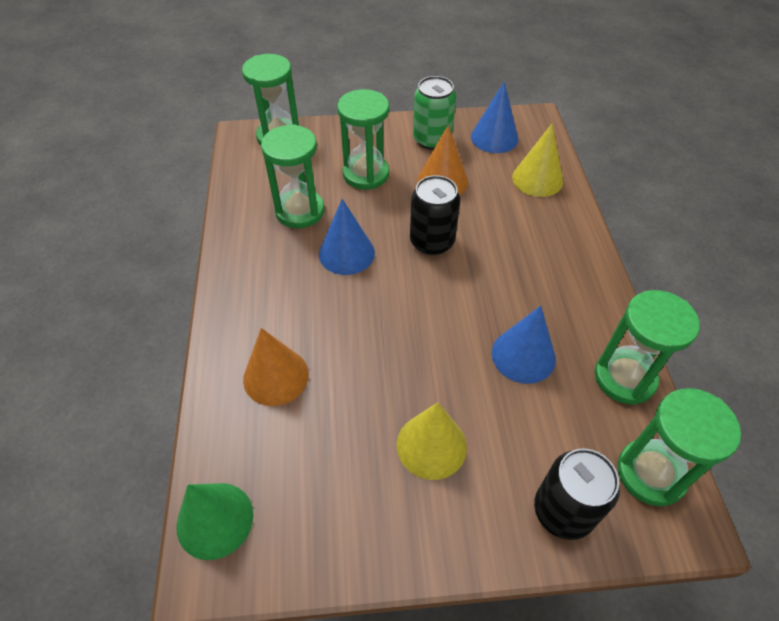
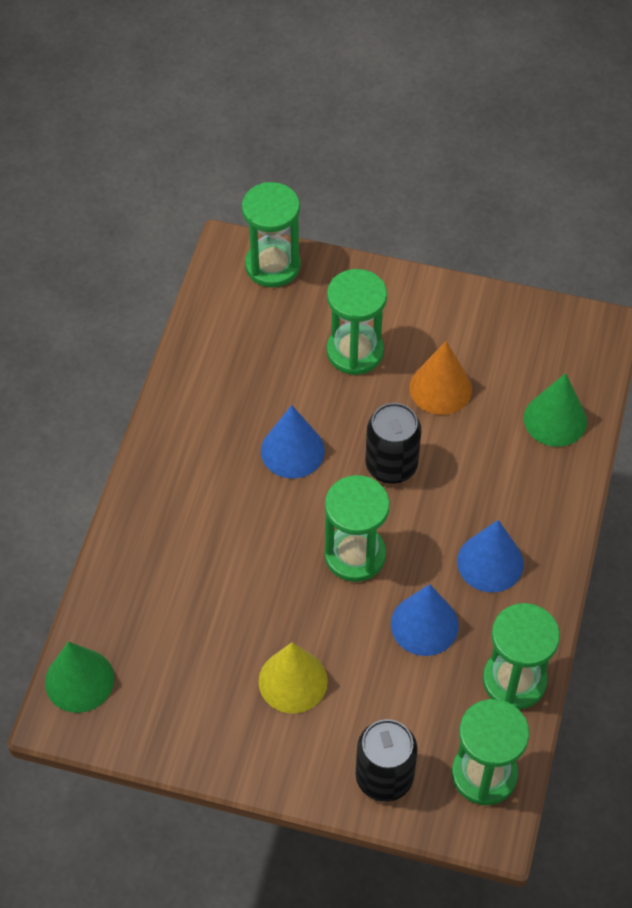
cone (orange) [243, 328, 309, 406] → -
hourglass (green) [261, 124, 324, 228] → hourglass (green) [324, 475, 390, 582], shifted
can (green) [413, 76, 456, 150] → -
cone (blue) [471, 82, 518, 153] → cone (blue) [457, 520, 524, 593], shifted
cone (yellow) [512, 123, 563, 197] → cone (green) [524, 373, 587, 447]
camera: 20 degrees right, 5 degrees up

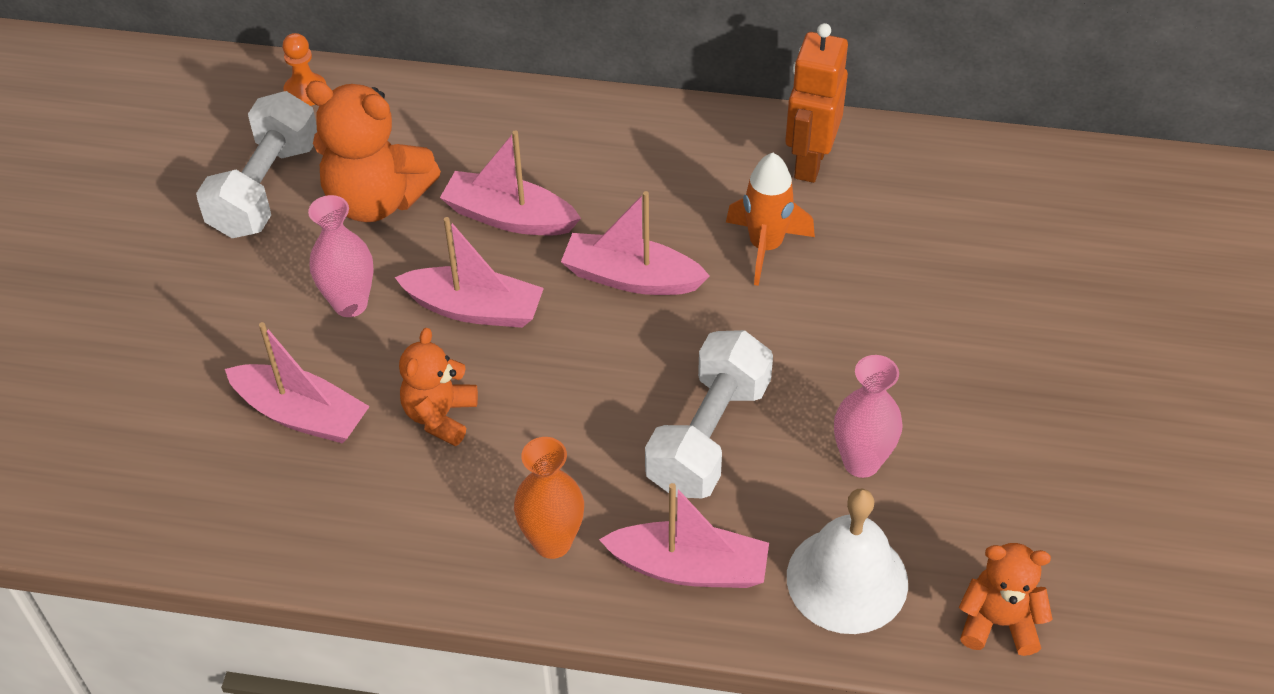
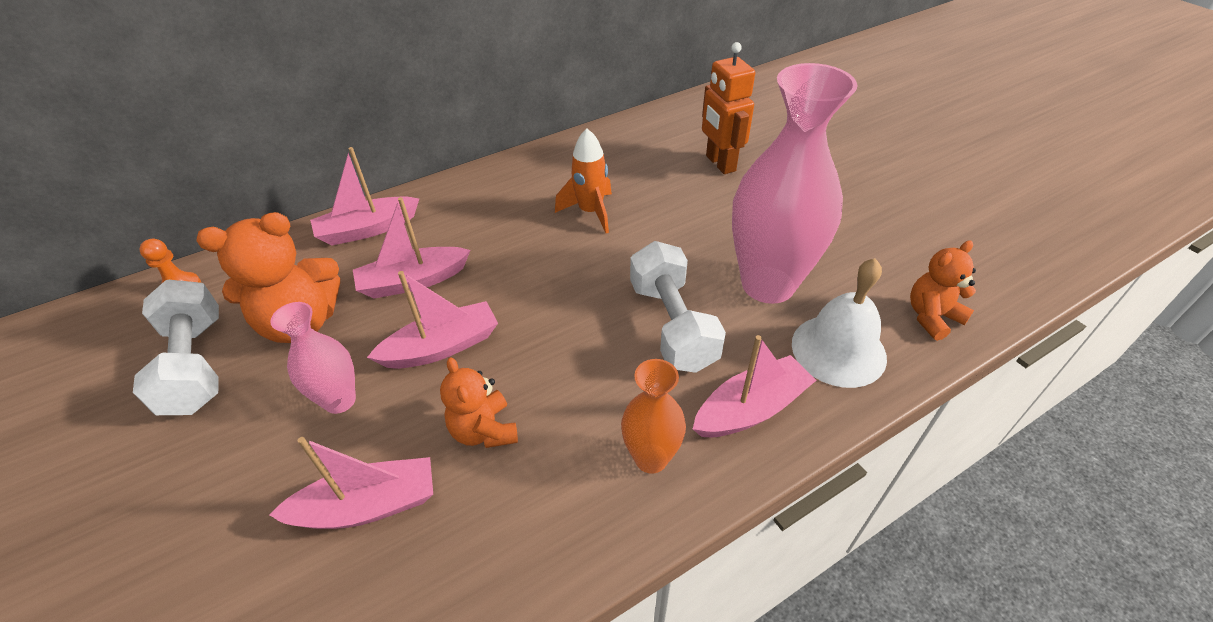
boat (pink) [561, 191, 710, 295] → boat (pink) [310, 147, 419, 246], shifted
robot (orange) [785, 23, 848, 183] → robot (orange) [702, 42, 755, 174], shifted
vase (pink) [834, 355, 903, 478] → vase (pink) [732, 63, 858, 304], x1.98
camera: 40 degrees left, 5 degrees down

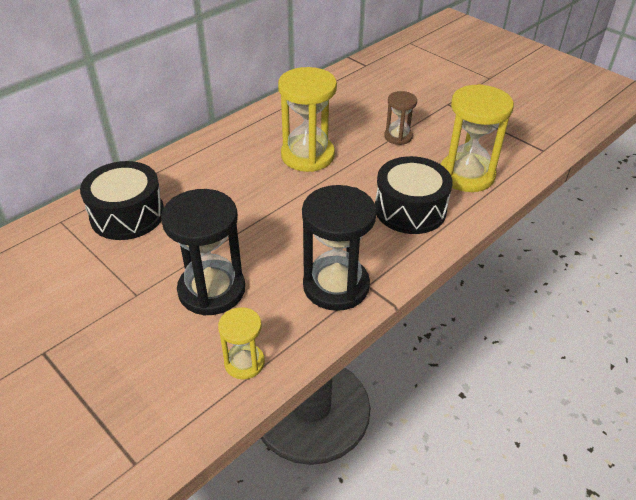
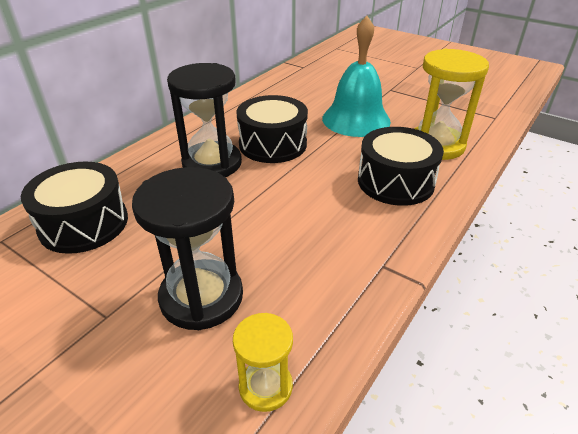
hourglass (yellow) [278, 67, 337, 172] → drum (black) [236, 95, 308, 163]
hourglass (black) [302, 185, 377, 311] → hourglass (black) [167, 63, 242, 177], shifted
hourglass (brown) [384, 91, 417, 145] → bell (turquoise) [322, 16, 391, 137]
camera: 10 degrees left, 5 degrees down

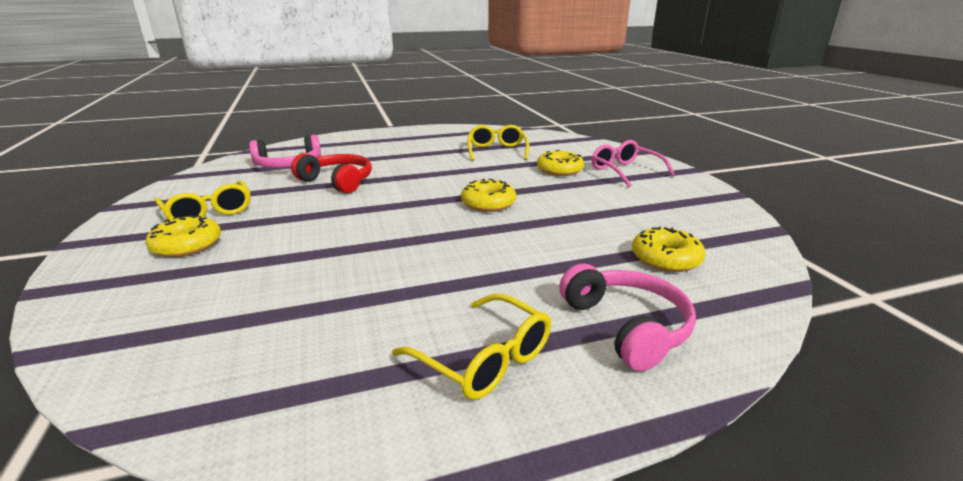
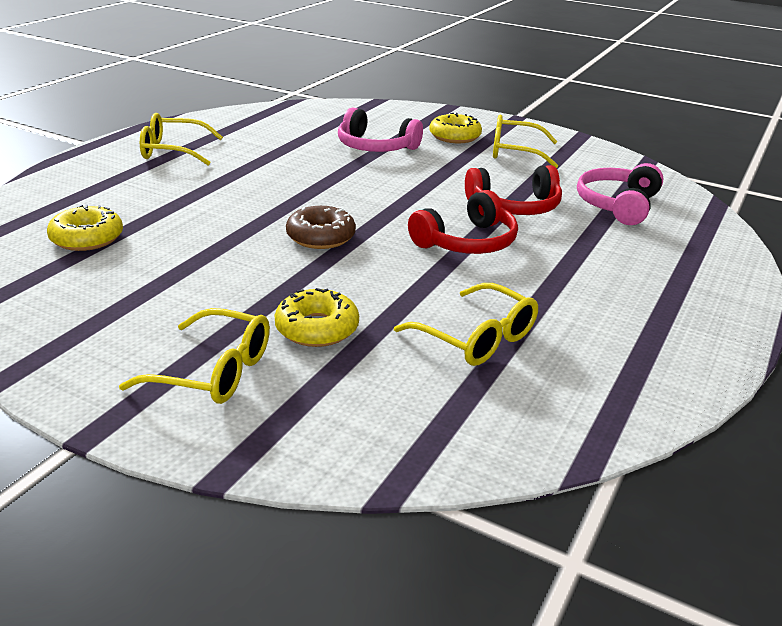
donut (yellow) [461, 179, 516, 212] → donut (brown) [286, 206, 356, 249]
headphones (pink) [559, 264, 696, 371] → headphones (pink) [338, 107, 423, 152], shifted
glasses (pink) [592, 140, 675, 187] → glasses (yellow) [119, 308, 270, 404]
- → headphones (red) [408, 190, 518, 254]
camera: 135 degrees right, 5 degrees up

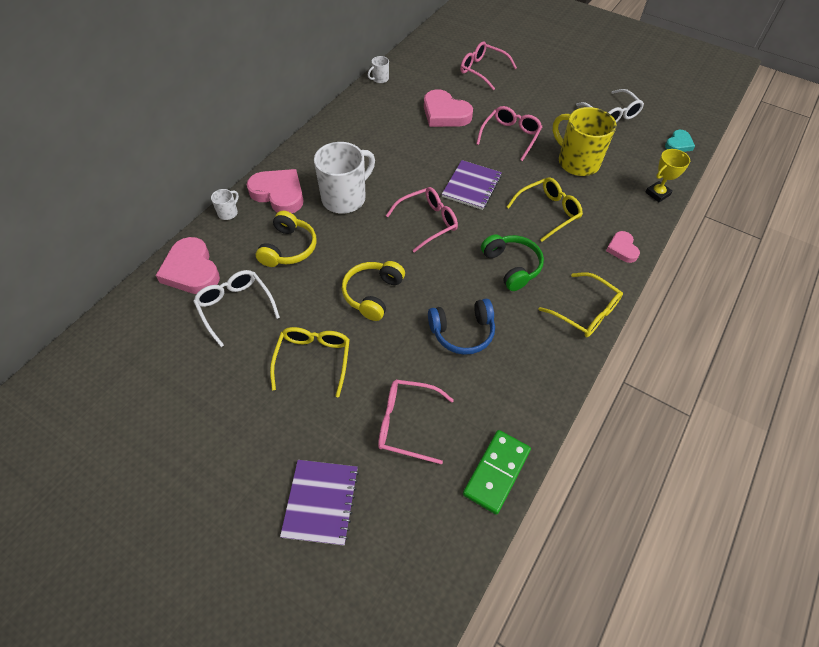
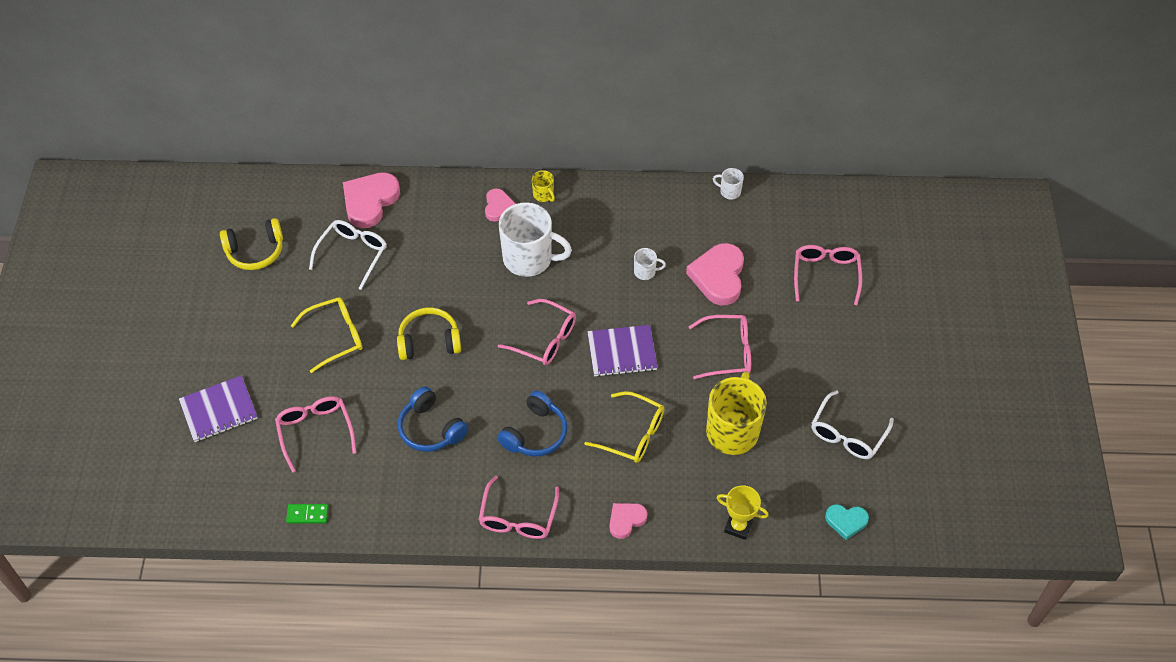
mug (white) [211, 189, 239, 220] → mug (white) [634, 248, 666, 280], shifted
heart (pink) [247, 169, 304, 213] → heart (pink) [485, 188, 516, 222], x0.56
headphones (yellow) [256, 211, 317, 267] → headphones (yellow) [220, 218, 283, 270], shifted
domino (green) [463, 430, 531, 514] → domino (green) [286, 504, 329, 524], x0.57
headphones (green) [481, 234, 544, 291] → headphones (blue) [497, 391, 567, 457]
glasses (yellow) [539, 272, 623, 337] → glasses (pink) [479, 476, 559, 539]
- → mug (yellow) [532, 170, 555, 202]
camera: 60 degrees right, 0 degrees up

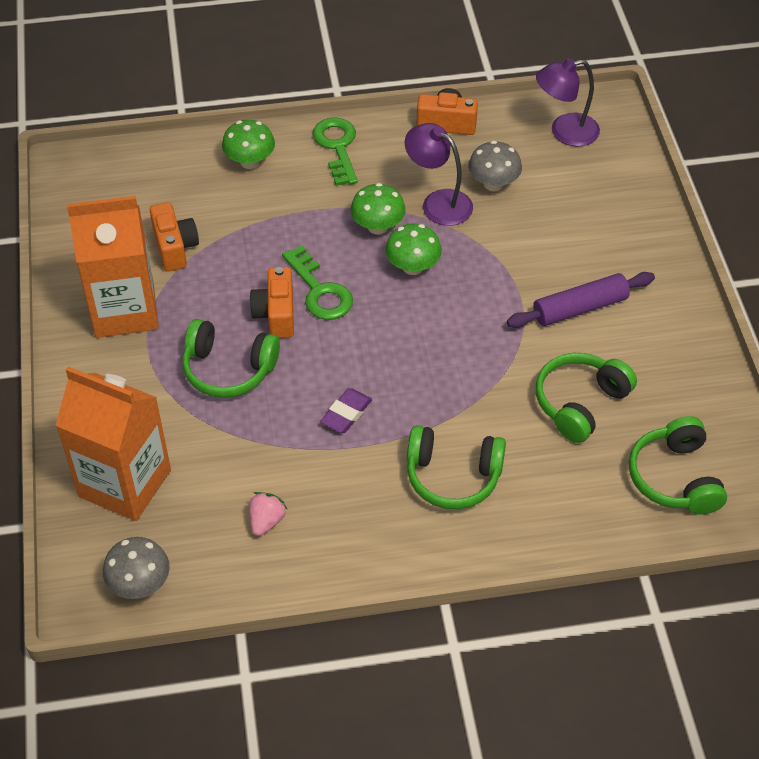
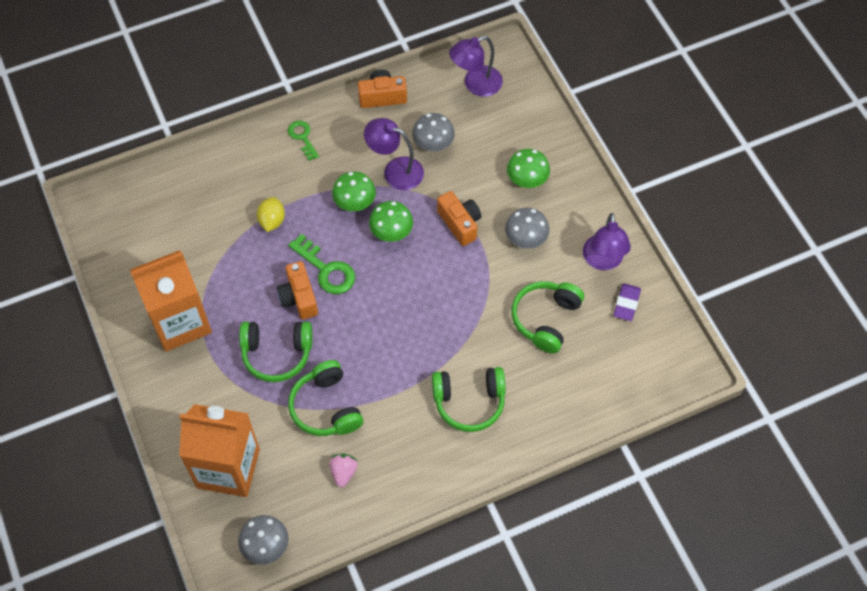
camera (orange) [150, 202, 199, 272] → camera (orange) [437, 191, 481, 246], shifted
mushroom (green) [222, 120, 275, 169] → mushroom (green) [507, 149, 550, 188], shifted
key (green) [313, 118, 358, 186] → key (green) [288, 121, 319, 161], x0.65
eraser (purple) [320, 388, 372, 433] → eraser (purple) [614, 283, 641, 321], shifted
rolling pin (purple) [507, 272, 655, 328] → mushroom (grey) [505, 208, 549, 249]
headphones (green) [629, 416, 727, 515] → headphones (green) [288, 360, 363, 436], shifted
- → lemon (yellow) [257, 197, 285, 232]
- → lamp (purple) [583, 213, 631, 270]
camera: 15 degrees left, 10 degrees up

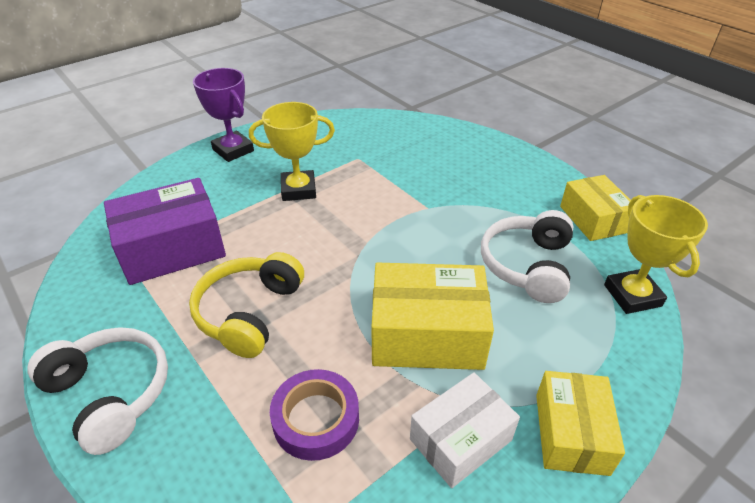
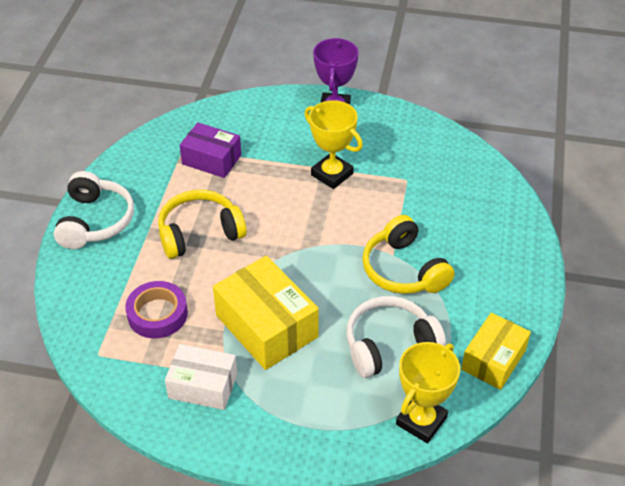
box (purple) [104, 178, 226, 285] → box (purple) [180, 122, 241, 178], x0.65
box (yellow) [536, 371, 625, 476] → -
- → headphones (yellow) [362, 215, 455, 294]
camera: 50 degrees right, 5 degrees up

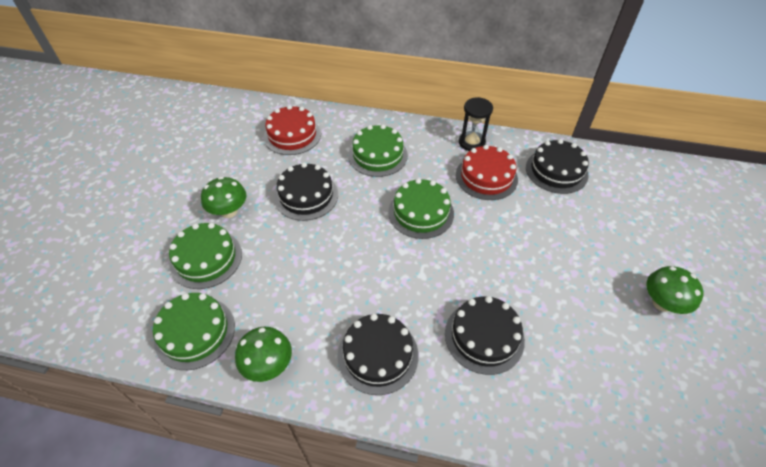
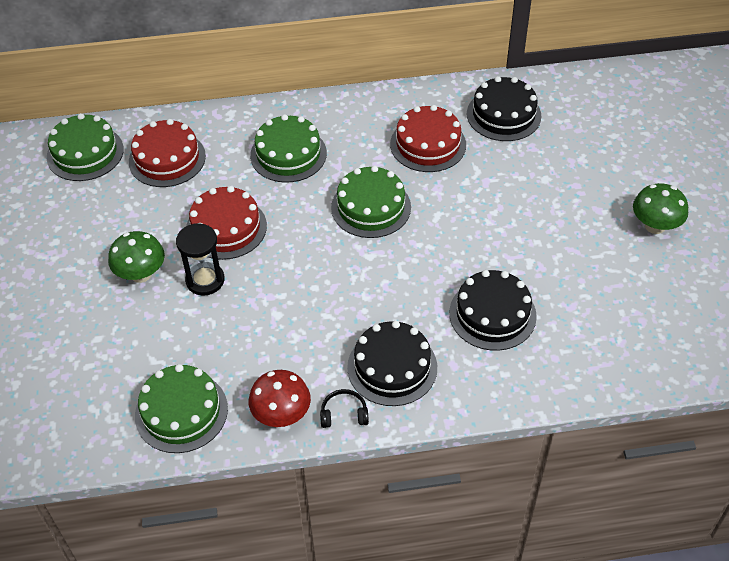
cake (green) [169, 223, 242, 289] → cake (green) [47, 113, 124, 181], shifted
mushroom (green) [235, 327, 292, 382] → mushroom (red) [249, 370, 311, 427]
cake (black) [274, 163, 338, 221] → cake (red) [186, 186, 267, 260]
hourglass (black) [459, 97, 493, 151] → hourglass (black) [176, 223, 225, 296], shifted
- → headphones (black) [320, 389, 369, 428]
camera: 20 degrees left, 0 degrees up

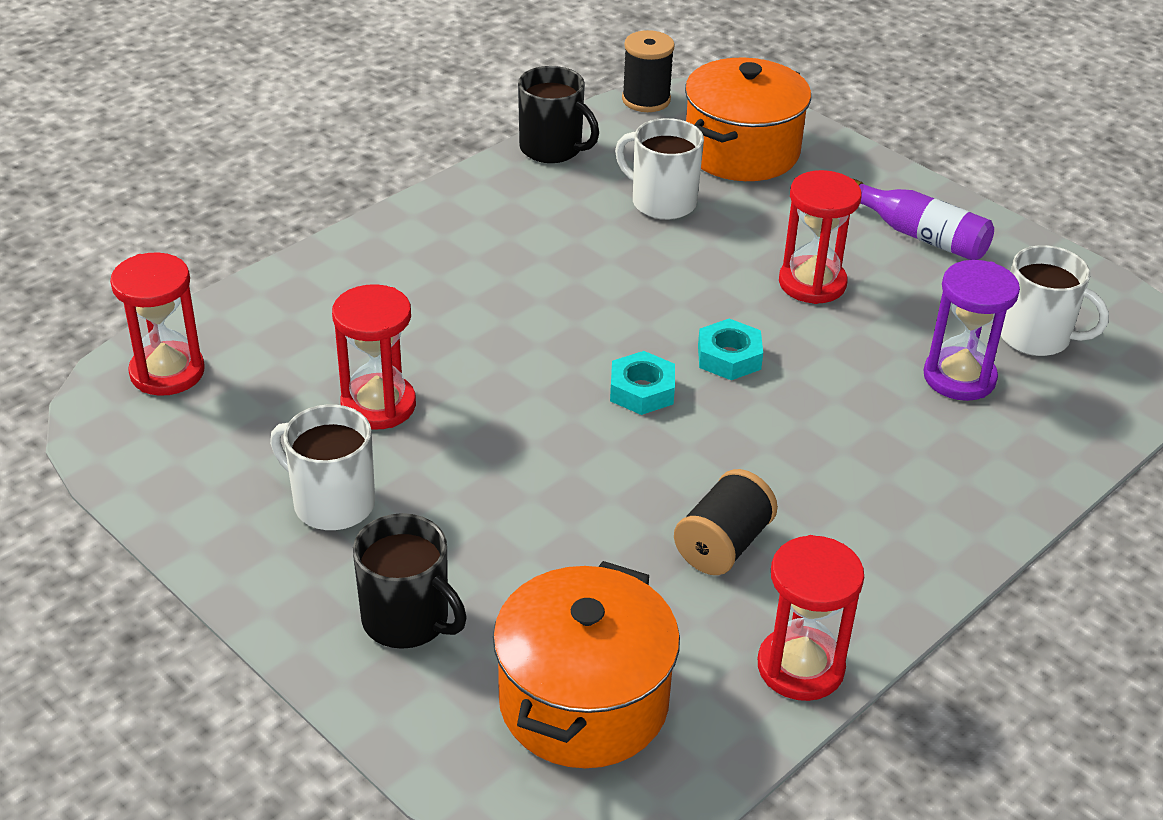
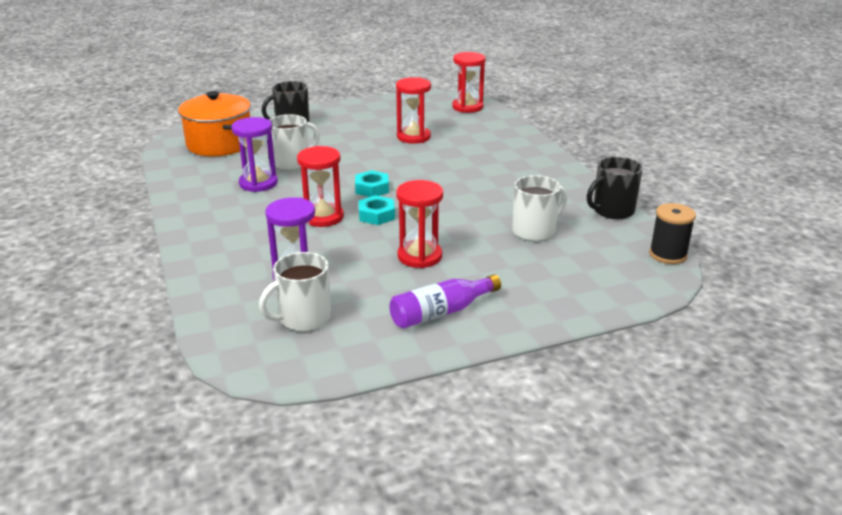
mug (white) [270, 404, 375, 530] → mug (white) [269, 114, 320, 170], shifted
spool (black) [674, 469, 778, 575] → hourglass (purple) [232, 117, 278, 192]
pot (orange) [685, 58, 811, 181] → -
hourglass (red) [758, 535, 864, 701] → hourglass (red) [297, 146, 344, 227], shifted
camera: 115 degrees right, 10 degrees down

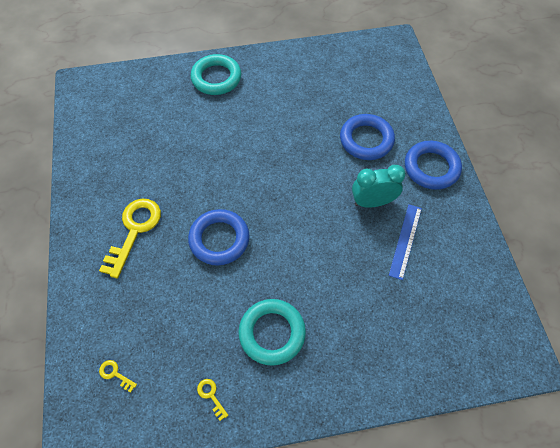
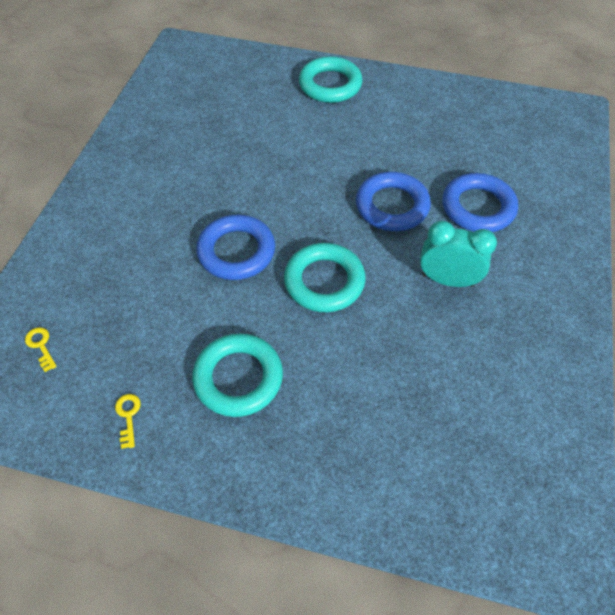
key (yellow) [99, 199, 161, 279] → -
ruler (blue) [389, 204, 422, 280] → -
ring (blue) [405, 141, 462, 190] → ring (blue) [356, 172, 431, 231], shifted
- → ring (turquoise) [284, 243, 366, 312]
camera: 25 degrees right, 5 degrees down

